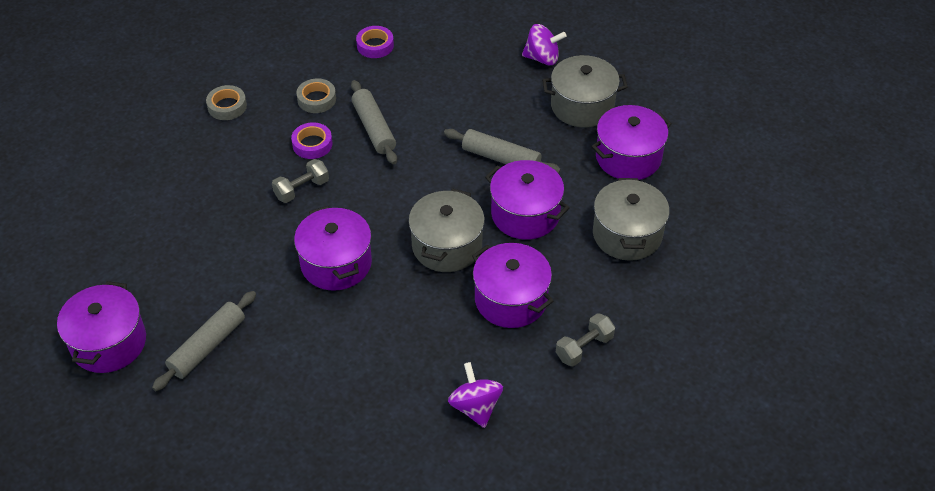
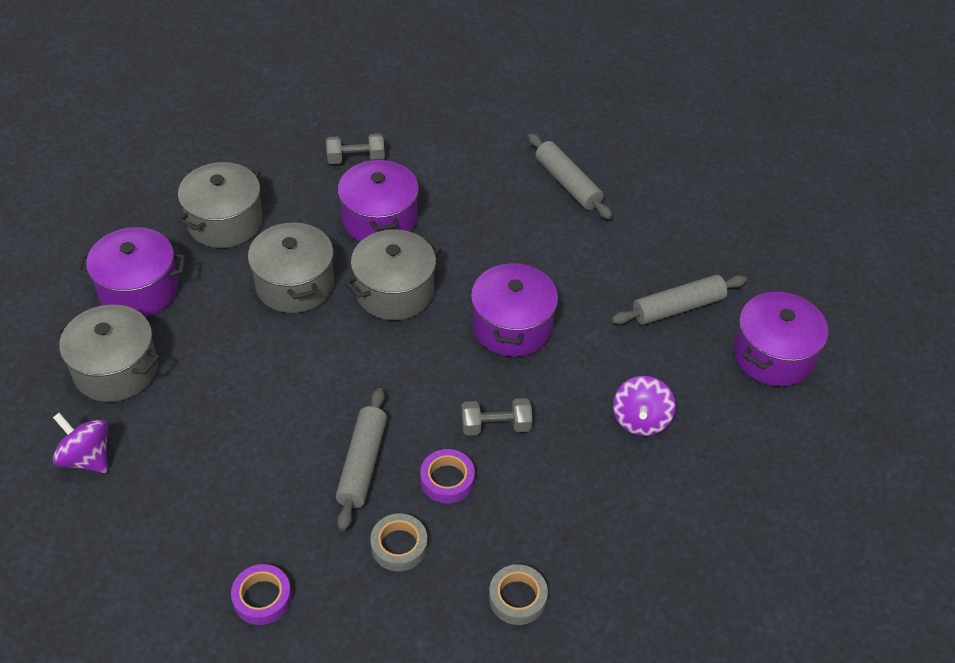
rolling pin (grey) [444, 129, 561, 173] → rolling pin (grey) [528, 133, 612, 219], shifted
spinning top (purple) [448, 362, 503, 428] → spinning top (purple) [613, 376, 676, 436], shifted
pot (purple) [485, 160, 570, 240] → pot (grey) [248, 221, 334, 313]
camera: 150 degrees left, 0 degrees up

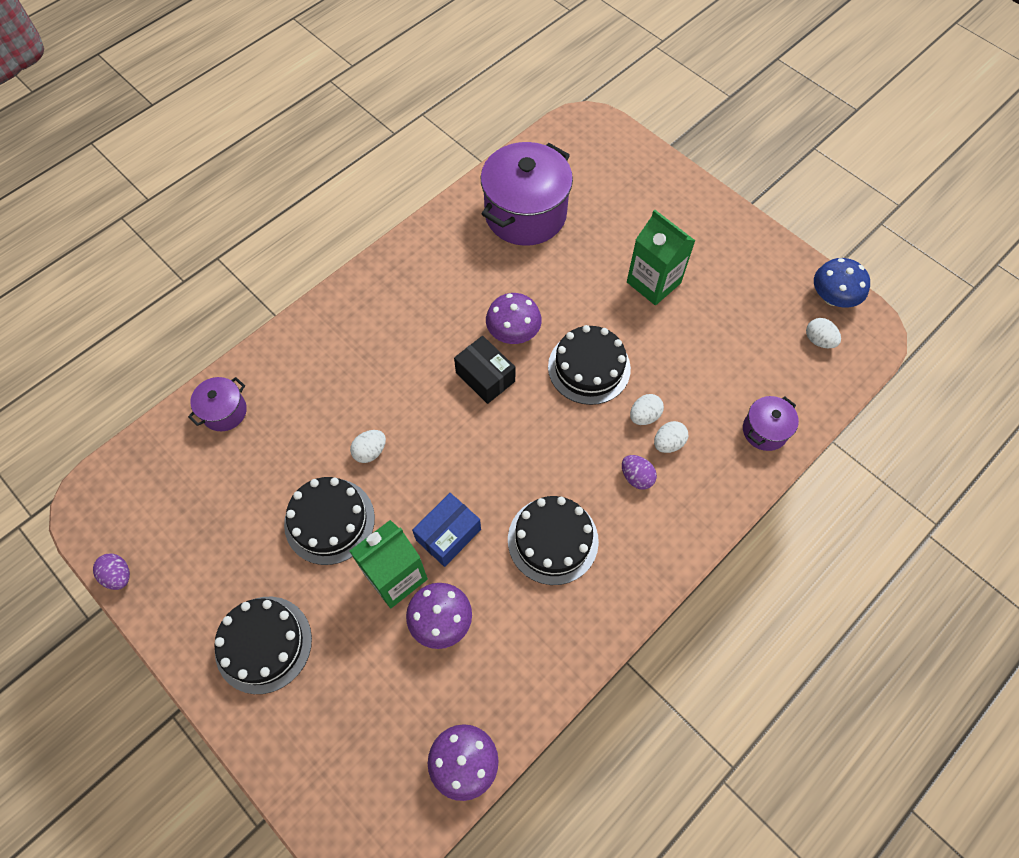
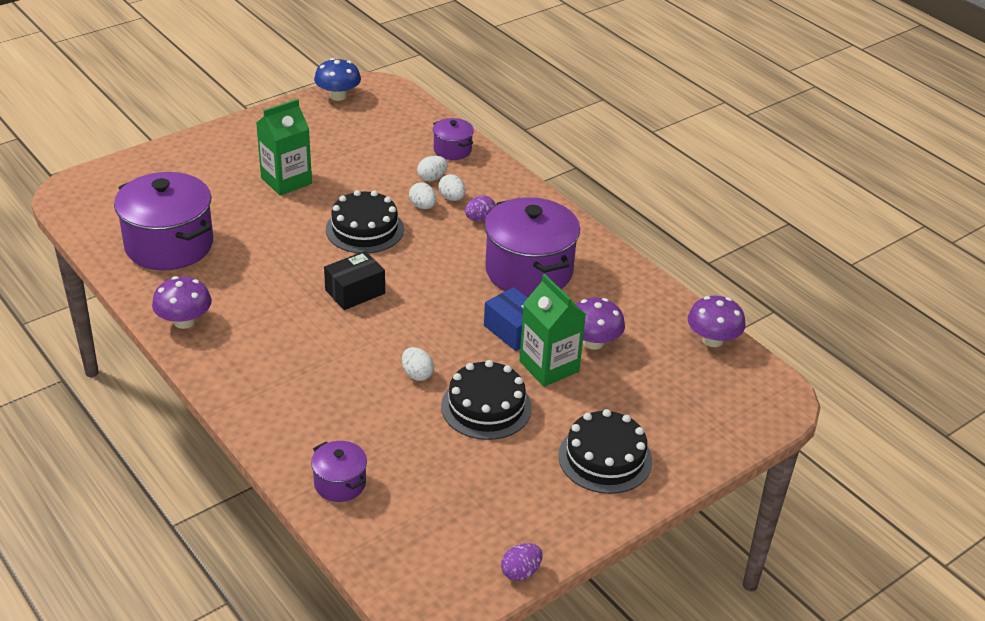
mushroom (purple) [486, 293, 542, 344] → mushroom (purple) [152, 276, 212, 329], shifted
cake (black) [508, 496, 599, 585] → pot (purple) [485, 197, 580, 297]
egg (white) [806, 318, 841, 348] → egg (white) [417, 156, 448, 181], shifted
camera: 85 degrees left, 25 degrees down

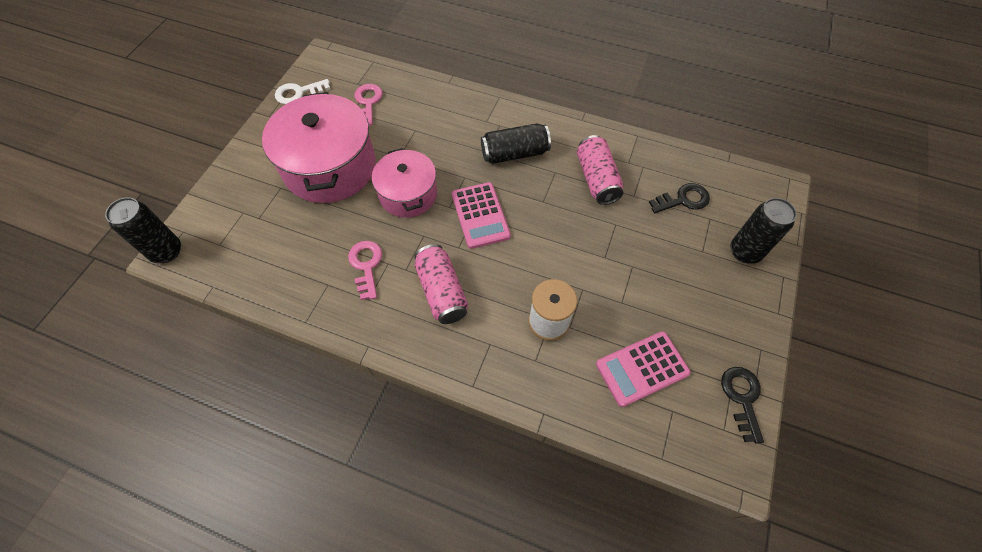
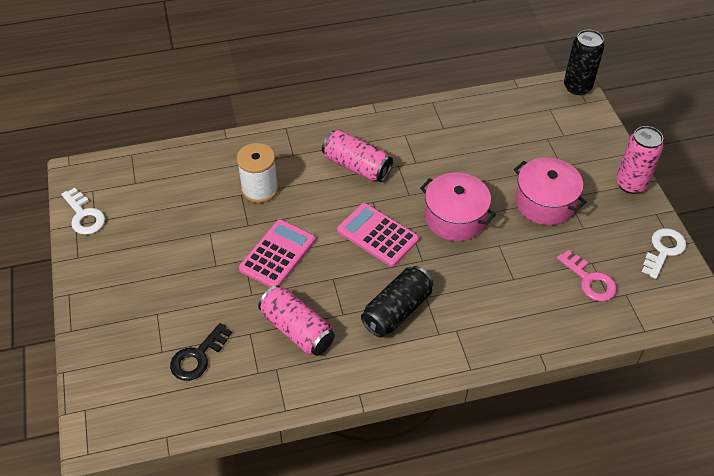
pot (pink) [262, 92, 376, 203] → pot (pink) [514, 158, 587, 225], x0.61
key (pink) [348, 241, 382, 300] → -
calculator (pink) [596, 331, 691, 407] → calculator (pink) [239, 219, 315, 288], shifted
key (black) [721, 367, 764, 444] → key (white) [61, 188, 105, 235]
can (black) [731, 198, 797, 264] → -
- → can (pink) [616, 126, 664, 194]
camera: 145 degrees right, 10 degrees down

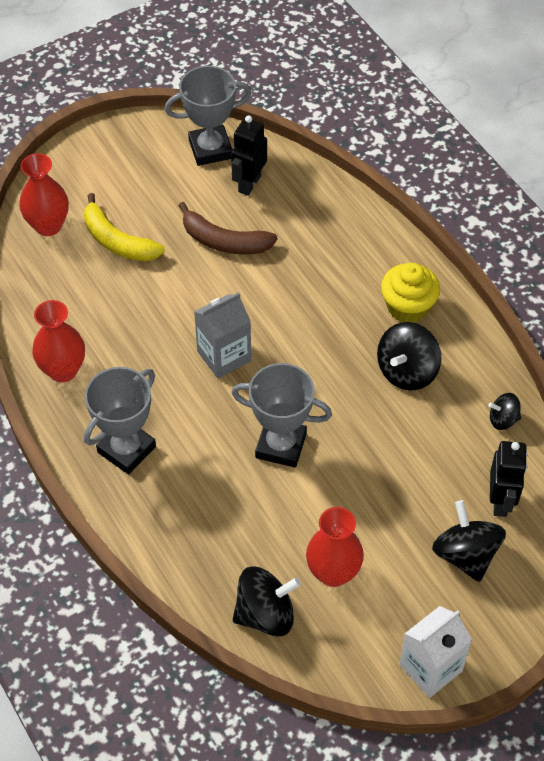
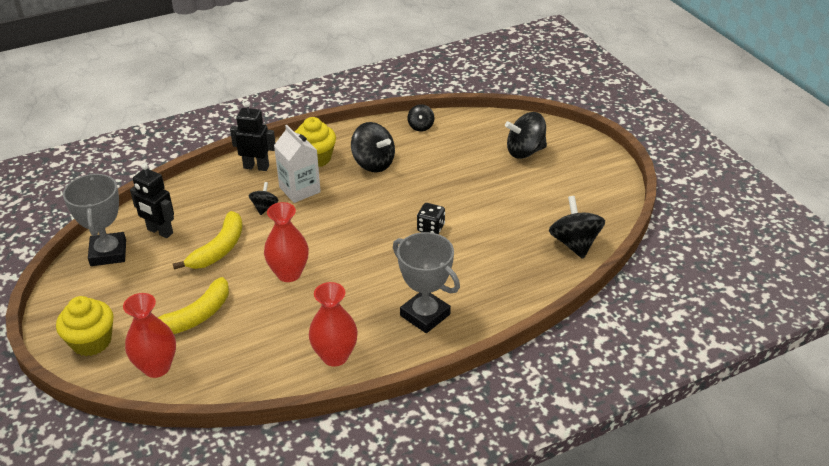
banana (brown) [178, 202, 278, 254] → banana (yellow) [173, 211, 242, 270]
carton (grey) [194, 292, 251, 378] → -
trophy (grey) [232, 363, 332, 468] → dice (black) [417, 203, 445, 234]
vase (red) [306, 507, 364, 587] → vase (red) [264, 202, 309, 282], shifted
carton (white) [399, 606, 472, 698] → carton (white) [274, 125, 321, 203], shifted
robot (black) [490, 441, 527, 517] → robot (black) [230, 101, 275, 171], shifted
- → cupcake (yellow) [56, 296, 113, 356]
- → spinning top (black) [249, 182, 279, 215]
camera: 85 degrees left, 15 degrees down

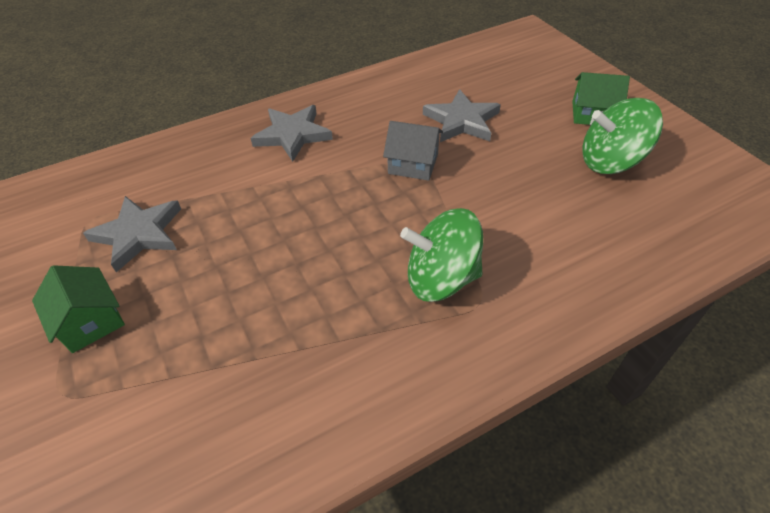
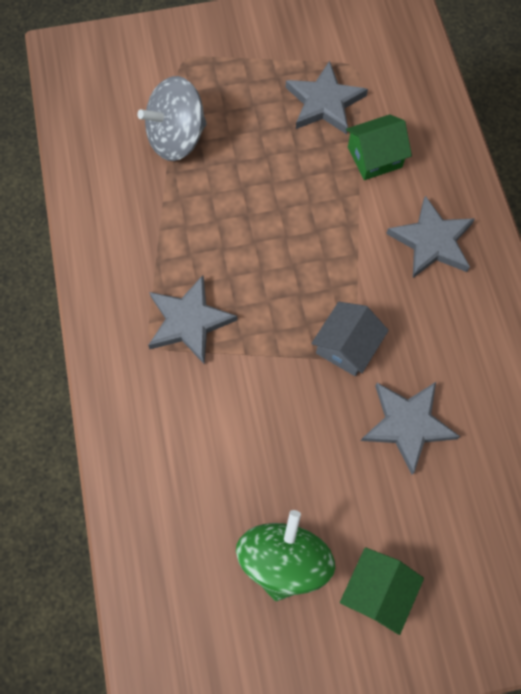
house (green) [32, 265, 125, 353] → house (green) [346, 114, 412, 180], shifted
spinning top (green) [400, 208, 483, 302] → star (grey) [148, 275, 237, 364]
- → spinning top (grey) [137, 76, 207, 161]
camera: 105 degrees right, 20 degrees up

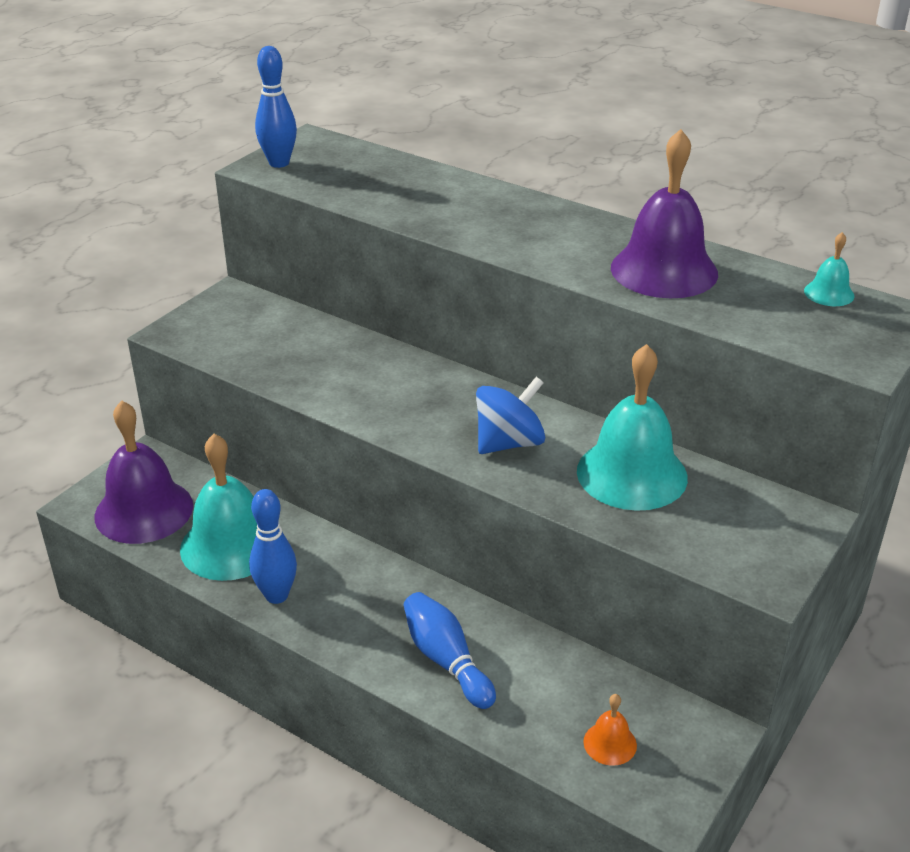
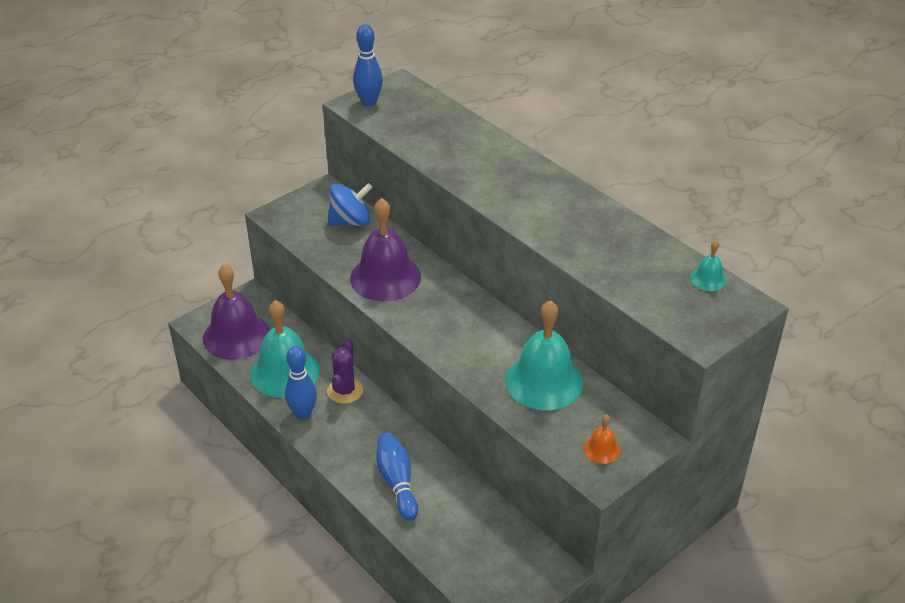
spinning top (blue) [476, 377, 545, 454] → spinning top (blue) [328, 183, 373, 226], shifted
bell (orange) [583, 694, 637, 766] → bell (orange) [584, 414, 621, 464], shifted
bell (purple) [611, 129, 718, 298] → bell (purple) [350, 198, 421, 301], shifted
- → cactus (purple) [327, 339, 363, 404]
camera: 15 degrees right, 5 degrees up

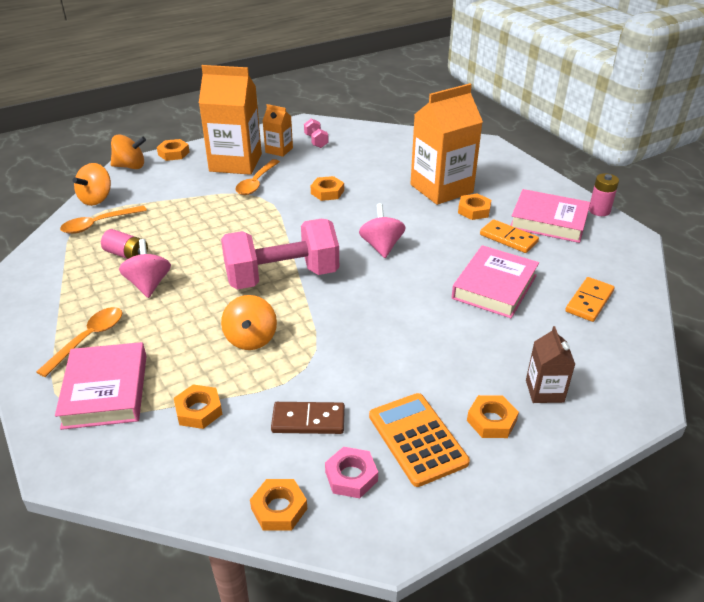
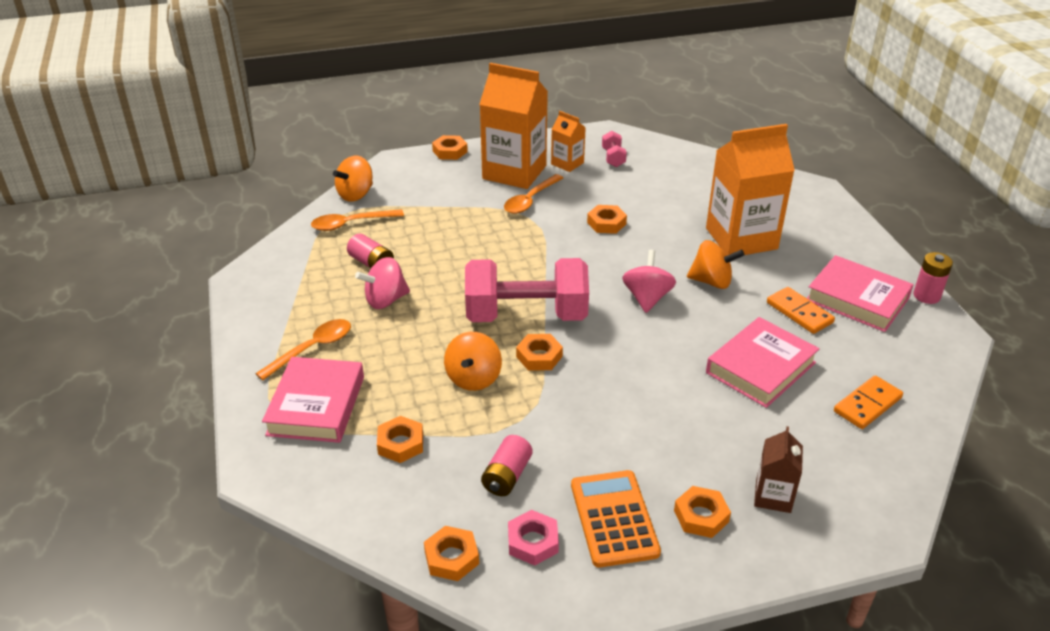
spinning top (orange) [111, 135, 146, 169] → spinning top (orange) [687, 240, 744, 289], shifted
spinning top (pink) [119, 239, 171, 298] → spinning top (pink) [355, 257, 410, 309], 120 degrees counterclockwise
domino (brown) [271, 402, 345, 434] → battery (pink) [481, 435, 533, 496]
nut (orange) [458, 194, 491, 220] → nut (orange) [516, 334, 563, 370], shifted
camera: 15 degrees right, 0 degrees up

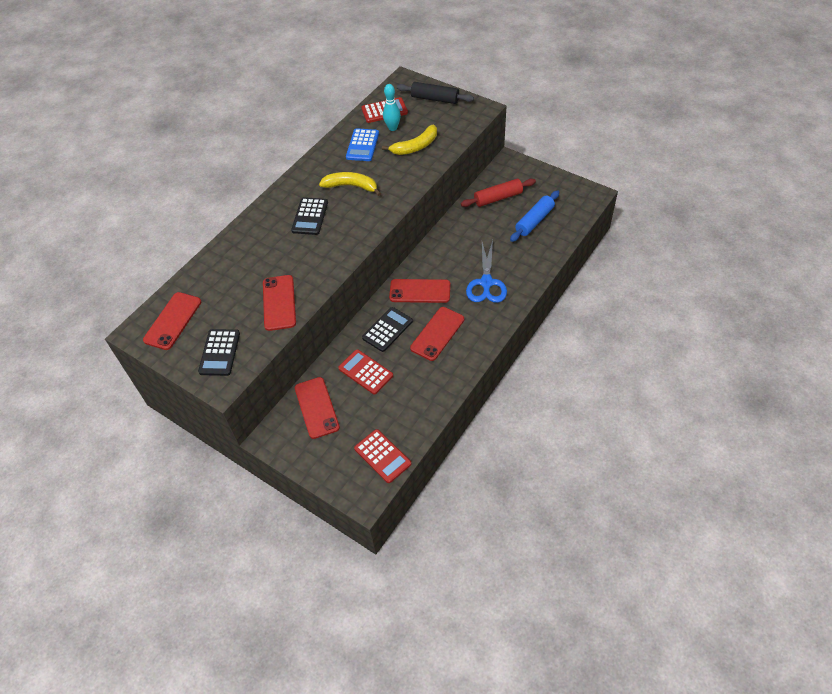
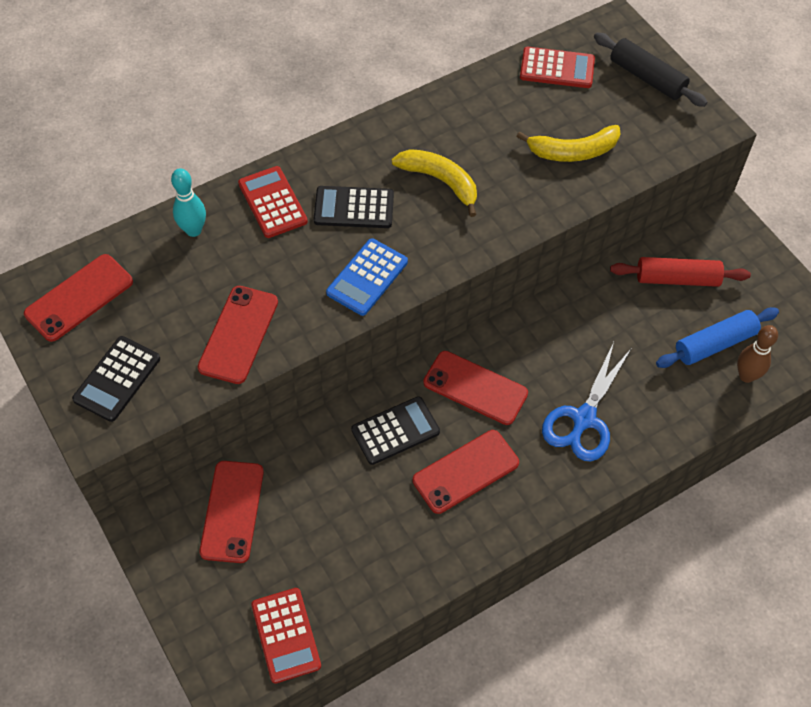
calculator (black) [291, 197, 328, 235] → calculator (black) [313, 186, 394, 228], 60 degrees clockwise
calculator (red) [338, 349, 393, 394] → calculator (red) [238, 166, 308, 238], shifted
calculator (blue) [346, 128, 379, 161] → calculator (blue) [326, 238, 408, 316], shifted
bowling pin (turquoise) [383, 84, 401, 131] → bowling pin (turquoise) [171, 168, 206, 237], shifted
- → bowling pin (brown) [737, 325, 778, 383]
camera: 20 degrees right, 5 degrees up

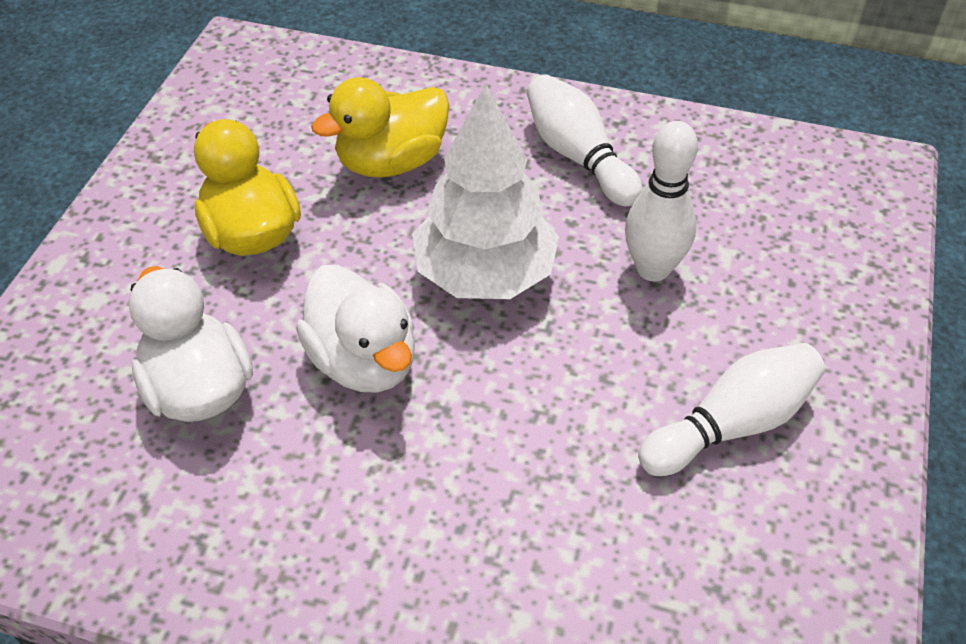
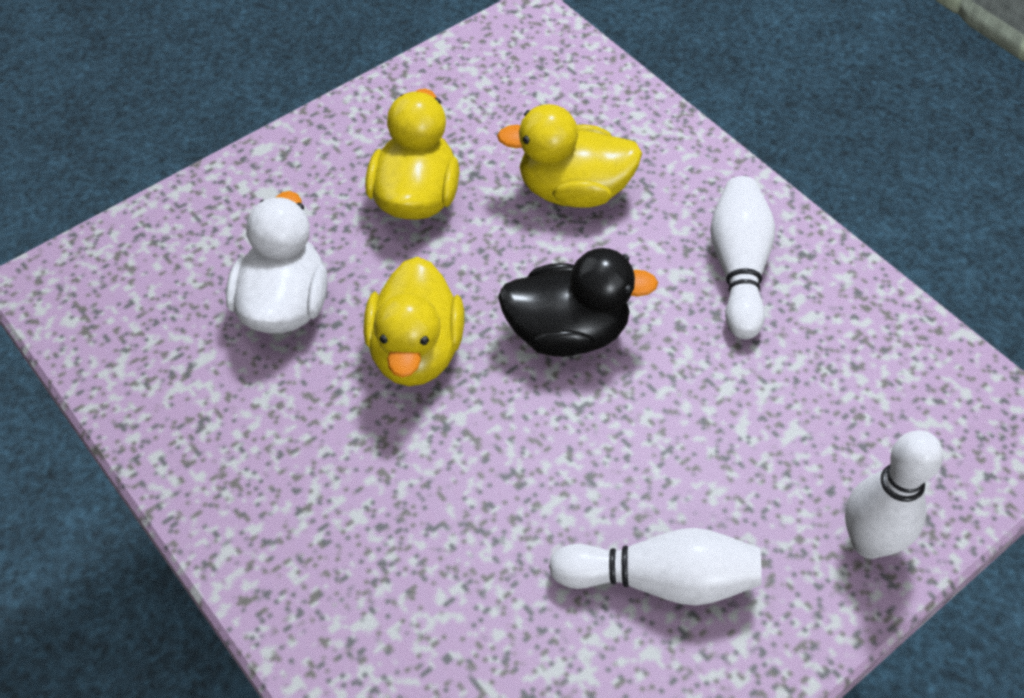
duck (white) [296, 265, 415, 393] → duck (yellow) [364, 257, 464, 386]
tree (white) [412, 83, 559, 299] → duck (black) [498, 248, 658, 357]
bowling pin (white) [625, 121, 698, 281] → bowling pin (white) [845, 430, 943, 559], shifted
camera: 35 degrees right, 5 degrees up

